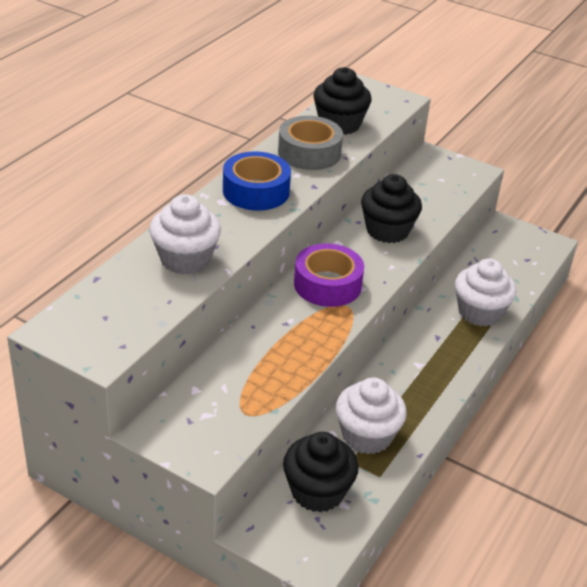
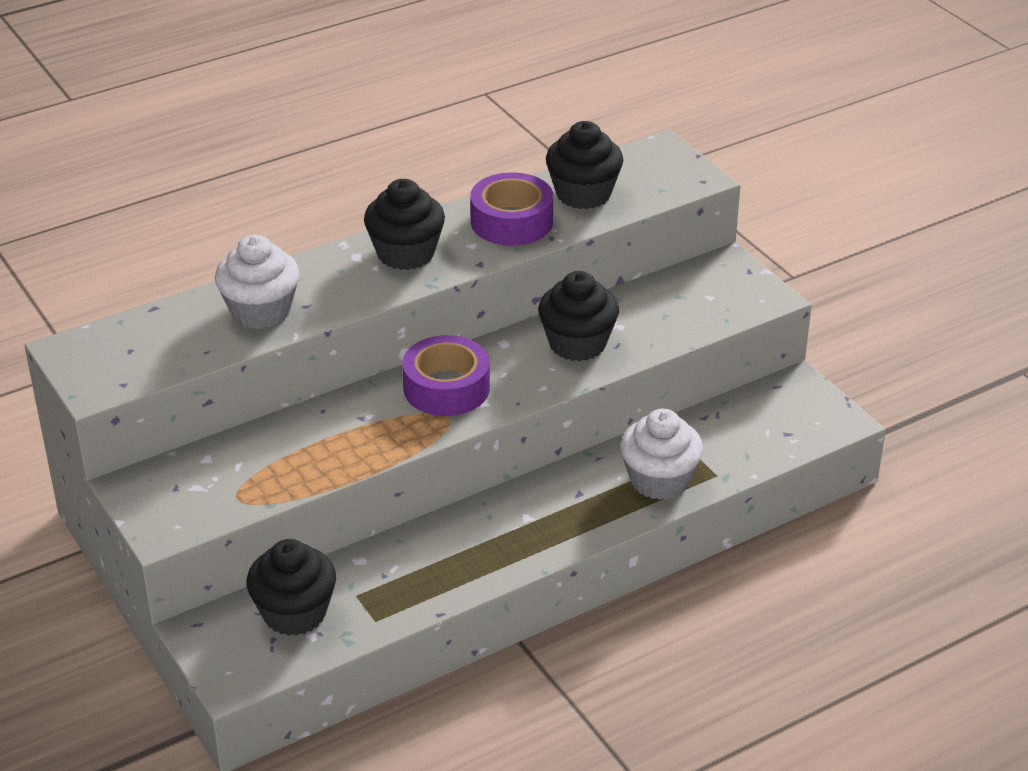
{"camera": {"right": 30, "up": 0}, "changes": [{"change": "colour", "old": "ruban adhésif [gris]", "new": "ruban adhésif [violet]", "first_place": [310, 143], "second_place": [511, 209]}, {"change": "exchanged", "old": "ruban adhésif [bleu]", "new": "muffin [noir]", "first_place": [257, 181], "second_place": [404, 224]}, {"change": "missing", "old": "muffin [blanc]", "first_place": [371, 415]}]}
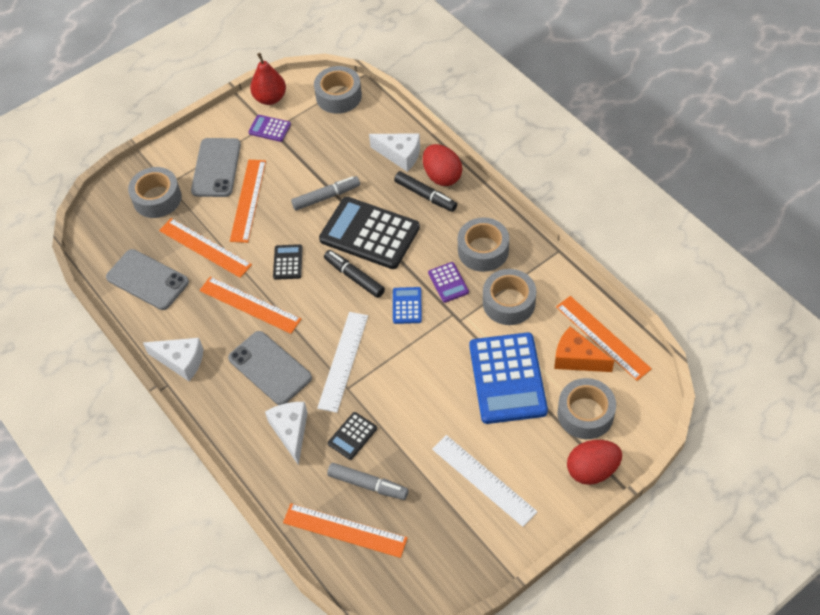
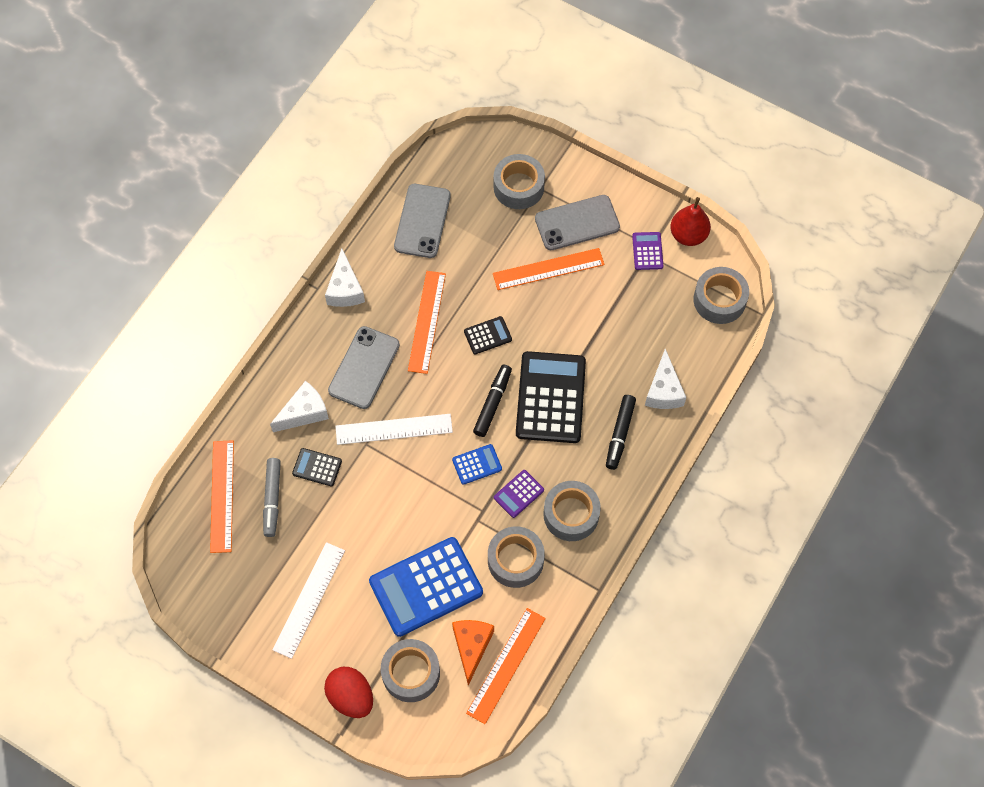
{"camera": {"right": 65, "up": 10}, "changes": [{"change": "missing", "old": "œuf [rouge]", "first_place": [442, 165]}, {"change": "missing", "old": "feutre [gris]", "first_place": [325, 193]}, {"change": "missing", "old": "règle [orange]", "first_place": [205, 248]}]}
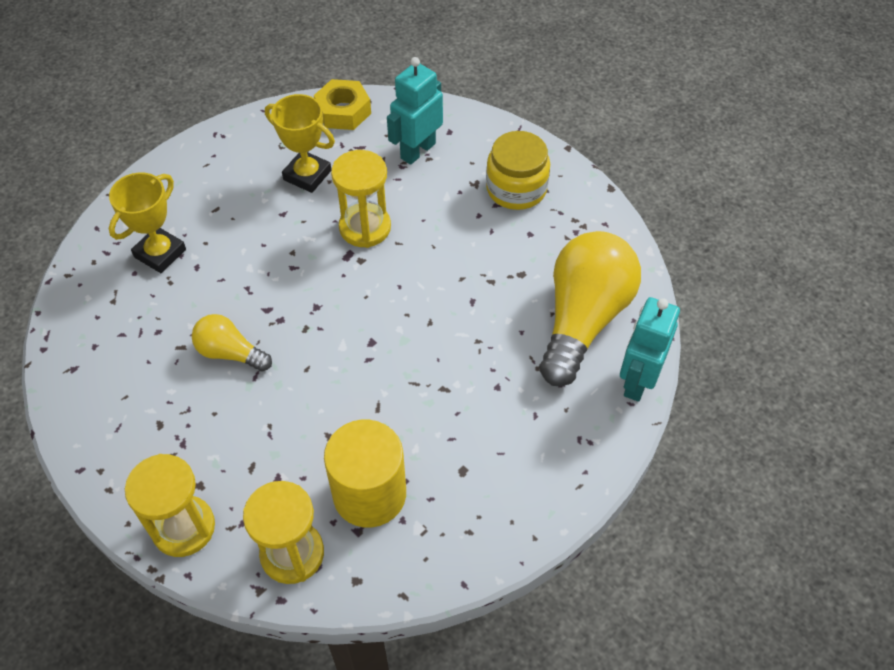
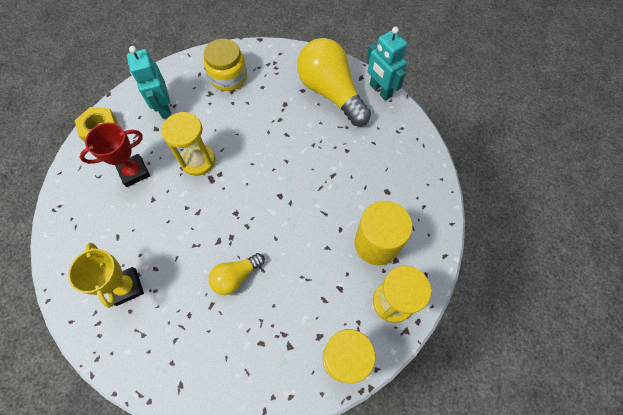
{"camera": {"right": -60, "up": 10}, "changes": [{"change": "colour", "old": "trophée [jaune]", "new": "trophée [rouge]", "first_place": [300, 143], "second_place": [115, 155]}]}
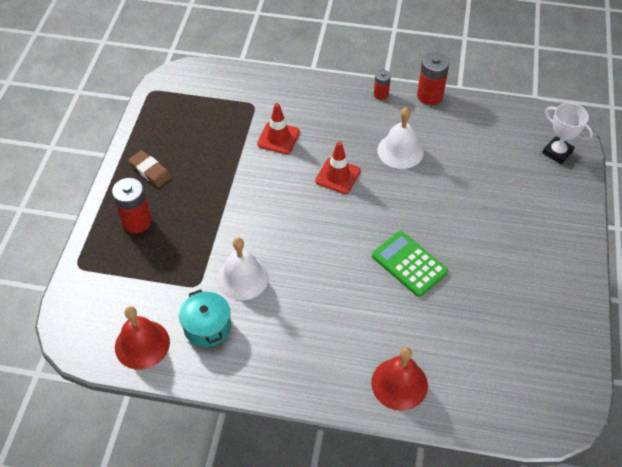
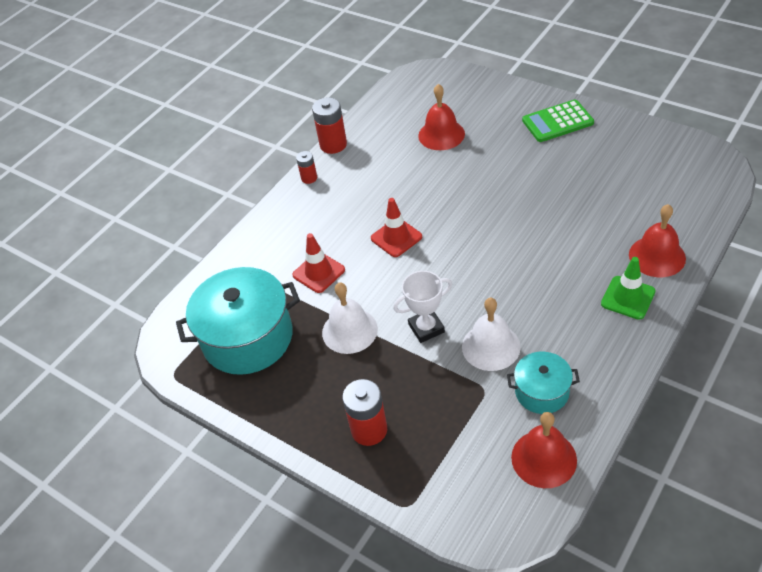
{"camera": {"right": -60, "up": -5}, "changes": [{"change": "relocated", "old": "trophée [blanc]", "first_place": [567, 133], "second_place": [422, 307]}, {"change": "relocated", "old": "cloche [blanc]", "first_place": [400, 138], "second_place": [350, 318]}, {"change": "missing", "old": "gomme [marron]", "first_place": [150, 169]}, {"change": "relocated", "old": "calculatrice [vert]", "first_place": [410, 264], "second_place": [558, 121]}, {"change": "appeared", "new": "cloche [rouge]", "second_place": [441, 117]}, {"change": "appeared", "new": "cône de chantier [vert]", "second_place": [628, 288]}, {"change": "appeared", "new": "marmite [turquoise]", "second_place": [238, 321]}]}
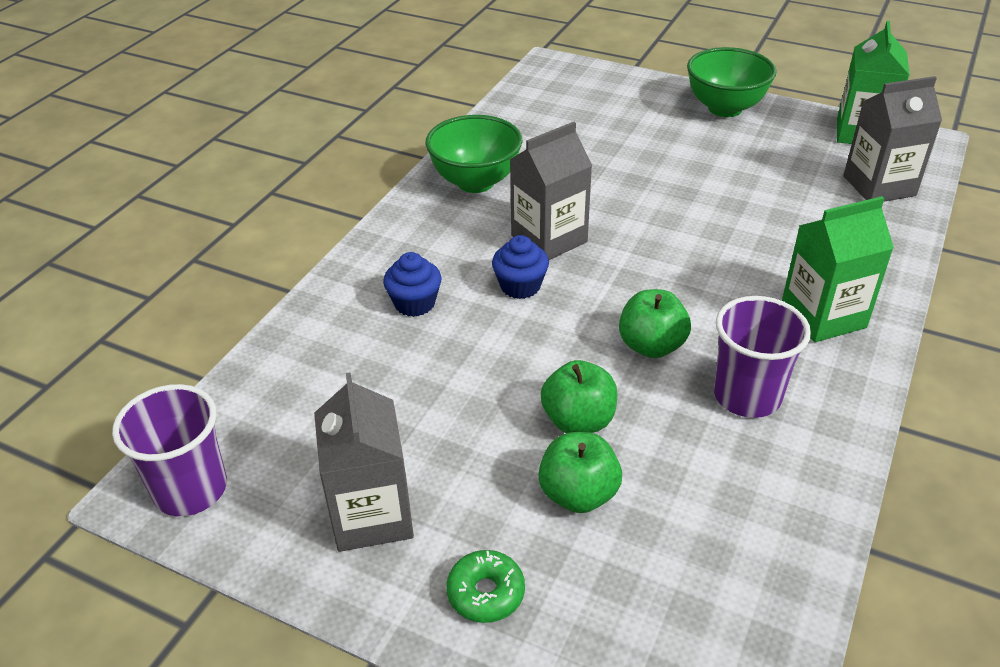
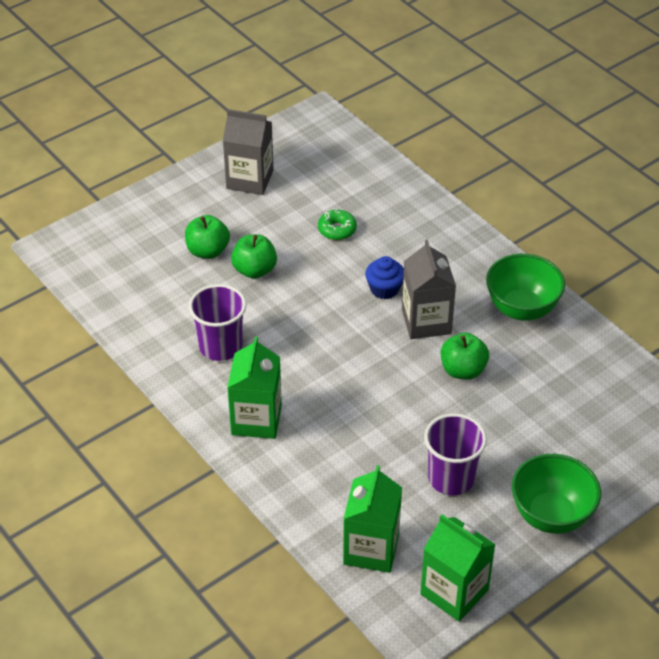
{"camera": {"right": 115, "up": 5}, "changes": [{"change": "colour", "old": "brique de lait [gris]", "new": "brique de lait [vert]", "first_place": [892, 138], "second_place": [372, 519]}, {"change": "missing", "old": "muffin [bleu]", "first_place": [412, 284]}, {"change": "relocated", "old": "pomme [vert]", "first_place": [655, 323], "second_place": [465, 356]}, {"change": "relocated", "old": "gobelet [violet]", "first_place": [169, 450], "second_place": [455, 454]}, {"change": "relocated", "old": "beignet [vert]", "first_place": [485, 586], "second_place": [337, 225]}]}
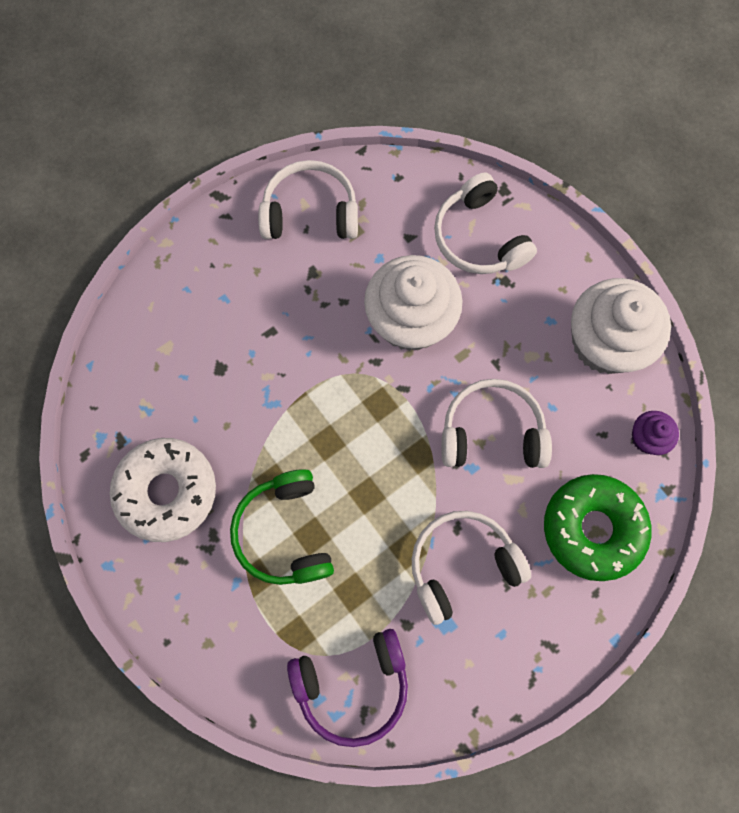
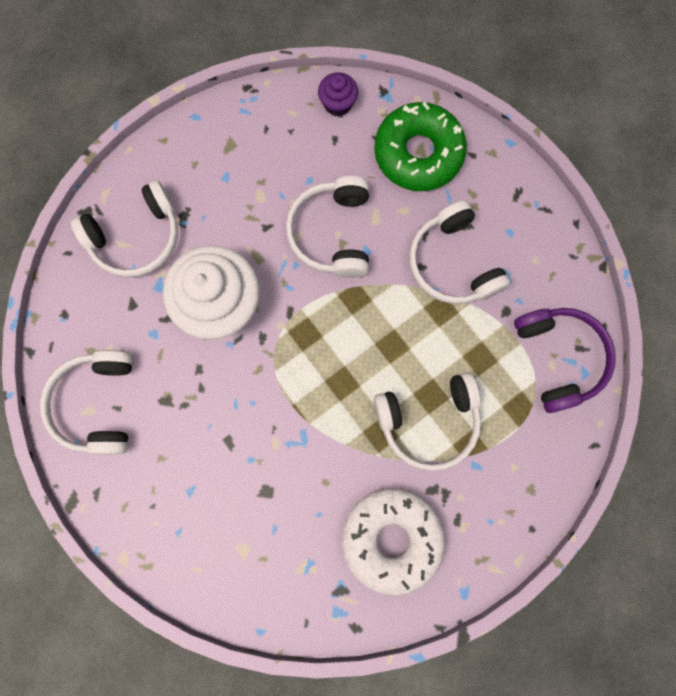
{"camera": {"right": -90, "up": 5}, "changes": [{"change": "missing", "old": "muffin [blanc]", "first_place": [621, 326]}, {"change": "colour", "old": "casque audio [vert]", "new": "casque audio [blanc]", "first_place": [282, 527], "second_place": [427, 422]}]}
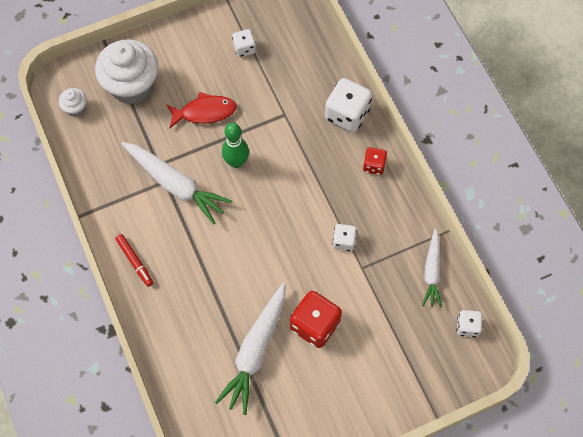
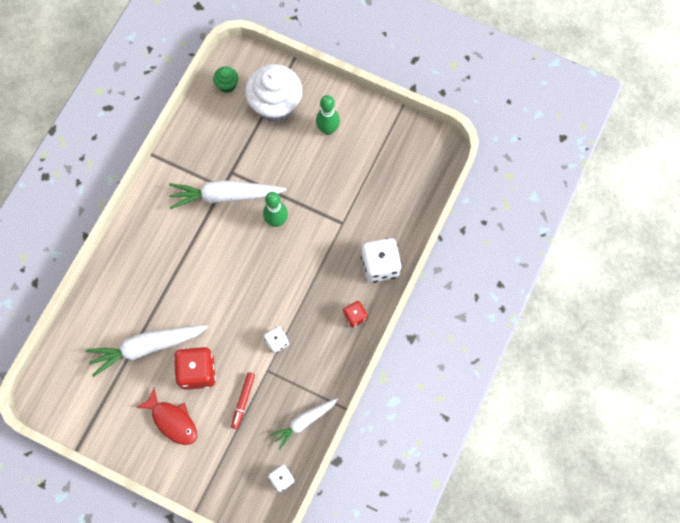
{"camera": {"right": 50, "up": 5}, "changes": [{"change": "missing", "old": "dé [blanc]", "first_place": [244, 43]}, {"change": "colour", "old": "muffin [blanc]", "new": "muffin [vert]", "first_place": [73, 102], "second_place": [225, 79]}, {"change": "relocated", "old": "poisson [rouge]", "first_place": [201, 110], "second_place": [167, 416]}, {"change": "spun", "old": "carotte [blanc]", "first_place": [177, 183], "second_place": [227, 194], "degrees": 90}, {"change": "relocated", "old": "feutre [rouge]", "first_place": [134, 260], "second_place": [243, 400]}, {"change": "appeared", "new": "quille [vert]", "second_place": [328, 115]}]}
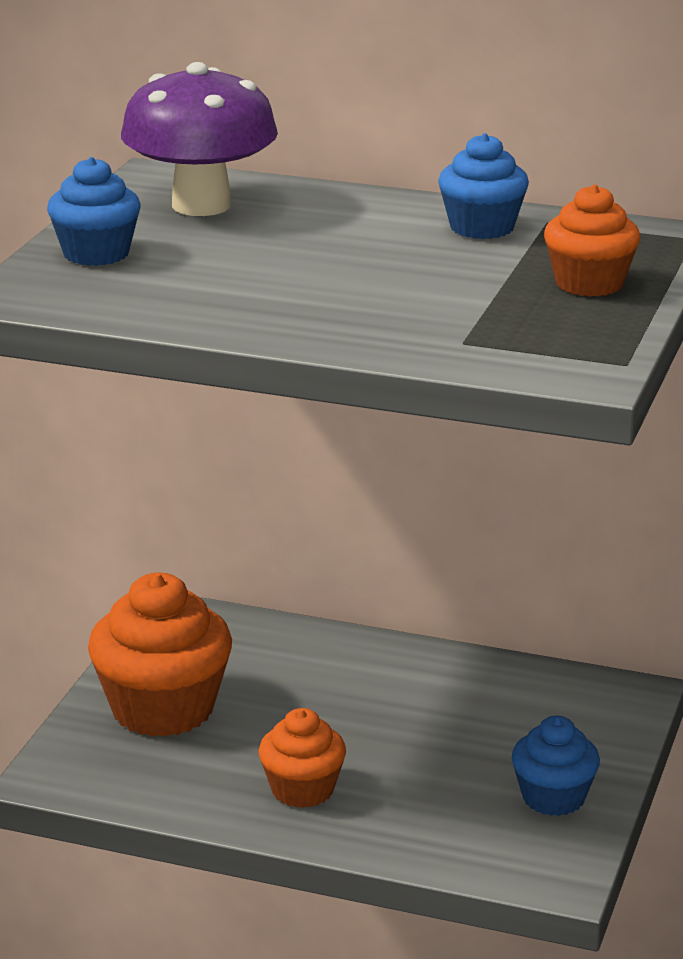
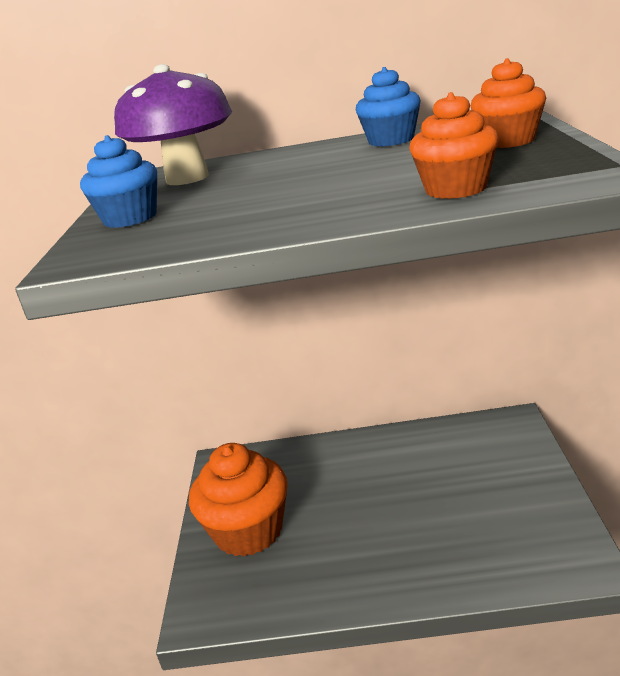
{"camera": {"right": -15, "up": 0}, "changes": [{"change": "relocated", "old": "muffin [orange]", "first_place": [302, 758], "second_place": [454, 145]}, {"change": "missing", "old": "muffin [bleu]", "first_place": [556, 766]}]}
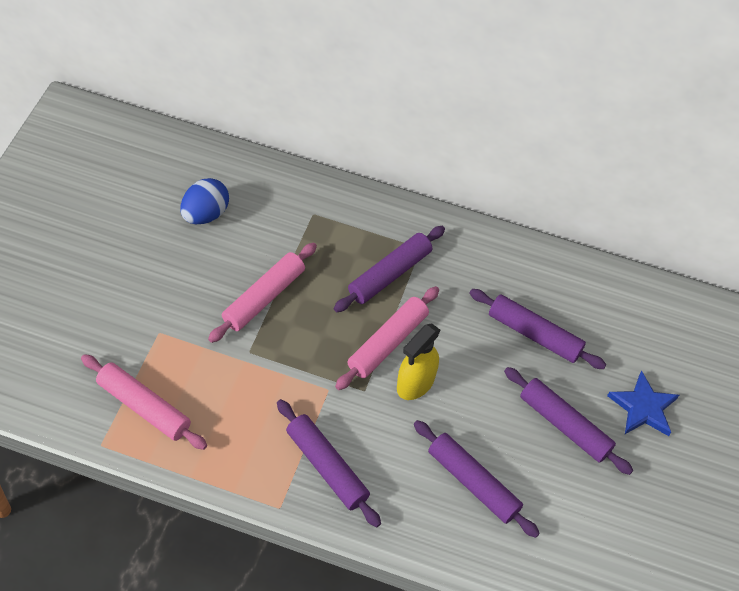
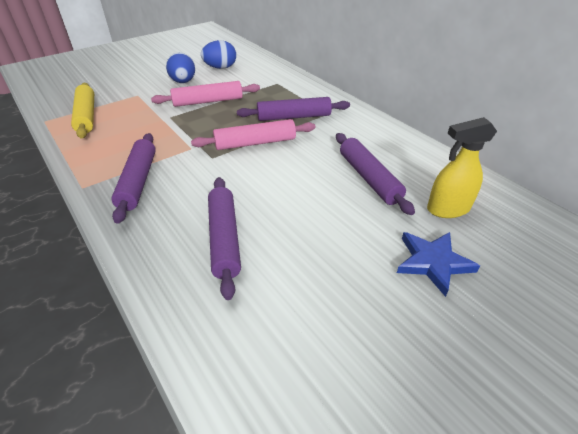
{"camera": {"right": 40, "up": -15}, "changes": [{"change": "relocated", "old": "vaporisateur [jaune]", "first_place": [419, 361], "second_place": [462, 167]}, {"change": "colour", "old": "rouleau à pâtisserie [rose]", "new": "rouleau à pâtisserie [jaune]", "first_place": [144, 402], "second_place": [82, 111]}, {"change": "missing", "old": "rouleau à pâtisserie [violet]", "first_place": [568, 421]}, {"change": "appeared", "new": "œuf [bleu]", "second_place": [180, 68]}]}
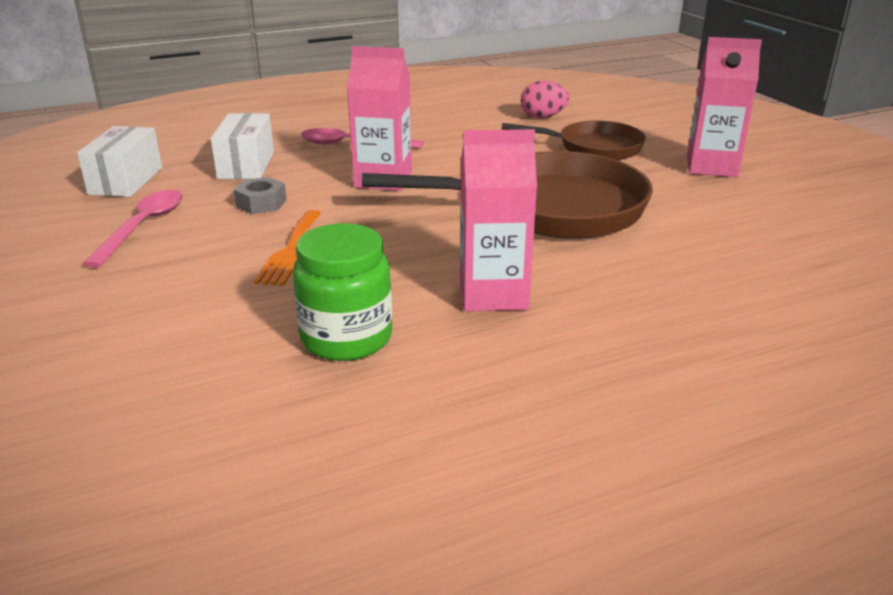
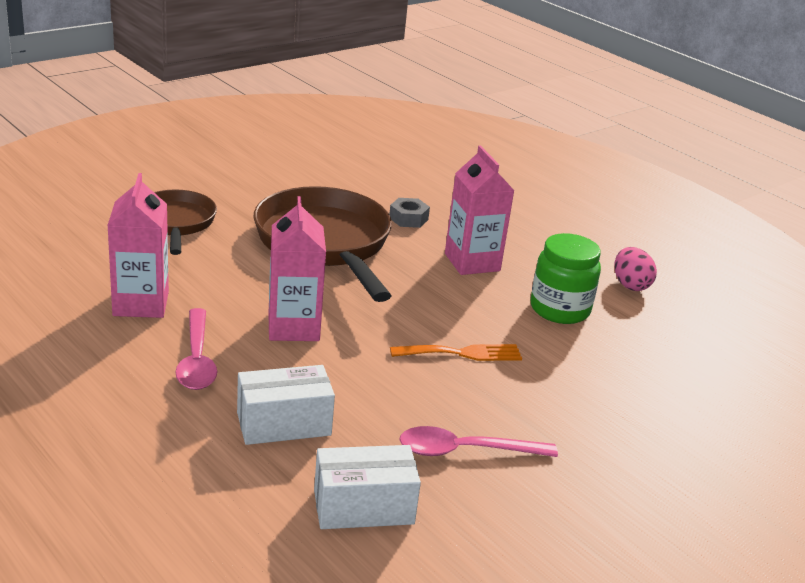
{"camera": {"right": -110, "up": 0}, "changes": [{"change": "relocated", "old": "brique de lait [rose]", "first_place": [724, 107], "second_place": [138, 245]}, {"change": "relocated", "old": "œuf [rose]", "first_place": [545, 99], "second_place": [635, 269]}, {"change": "relocated", "old": "écrou [gris]", "first_place": [260, 195], "second_place": [409, 213]}]}
